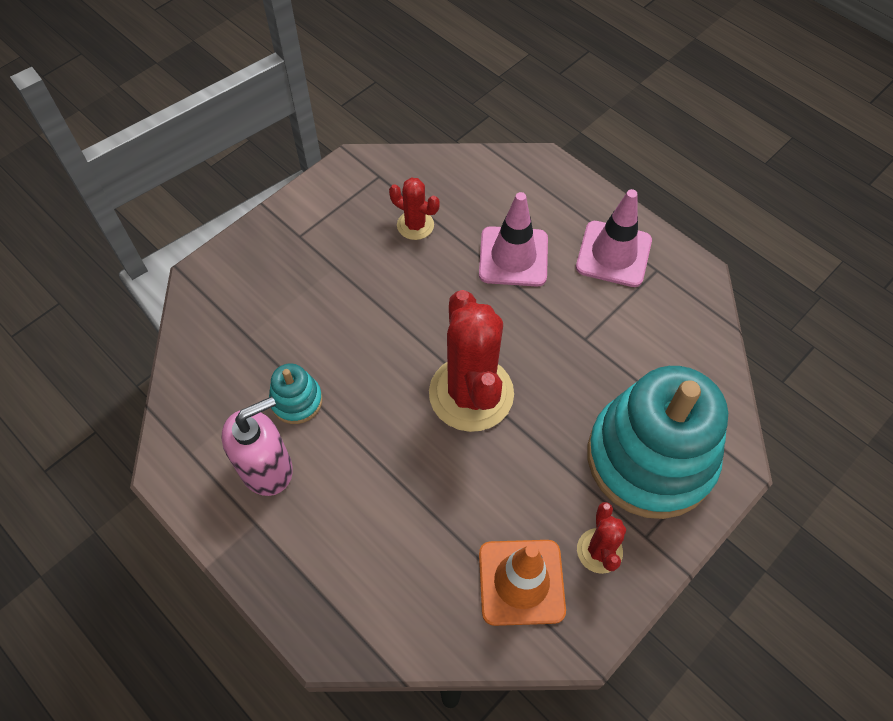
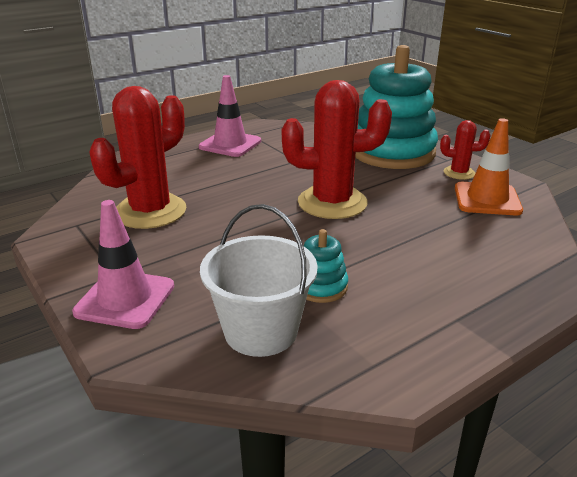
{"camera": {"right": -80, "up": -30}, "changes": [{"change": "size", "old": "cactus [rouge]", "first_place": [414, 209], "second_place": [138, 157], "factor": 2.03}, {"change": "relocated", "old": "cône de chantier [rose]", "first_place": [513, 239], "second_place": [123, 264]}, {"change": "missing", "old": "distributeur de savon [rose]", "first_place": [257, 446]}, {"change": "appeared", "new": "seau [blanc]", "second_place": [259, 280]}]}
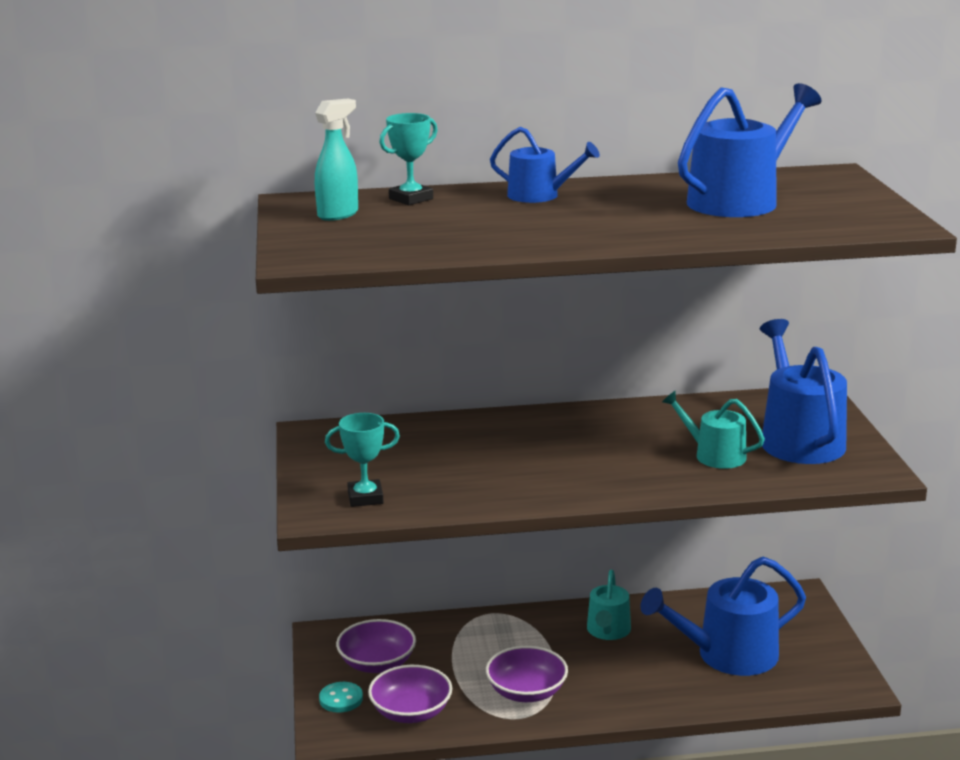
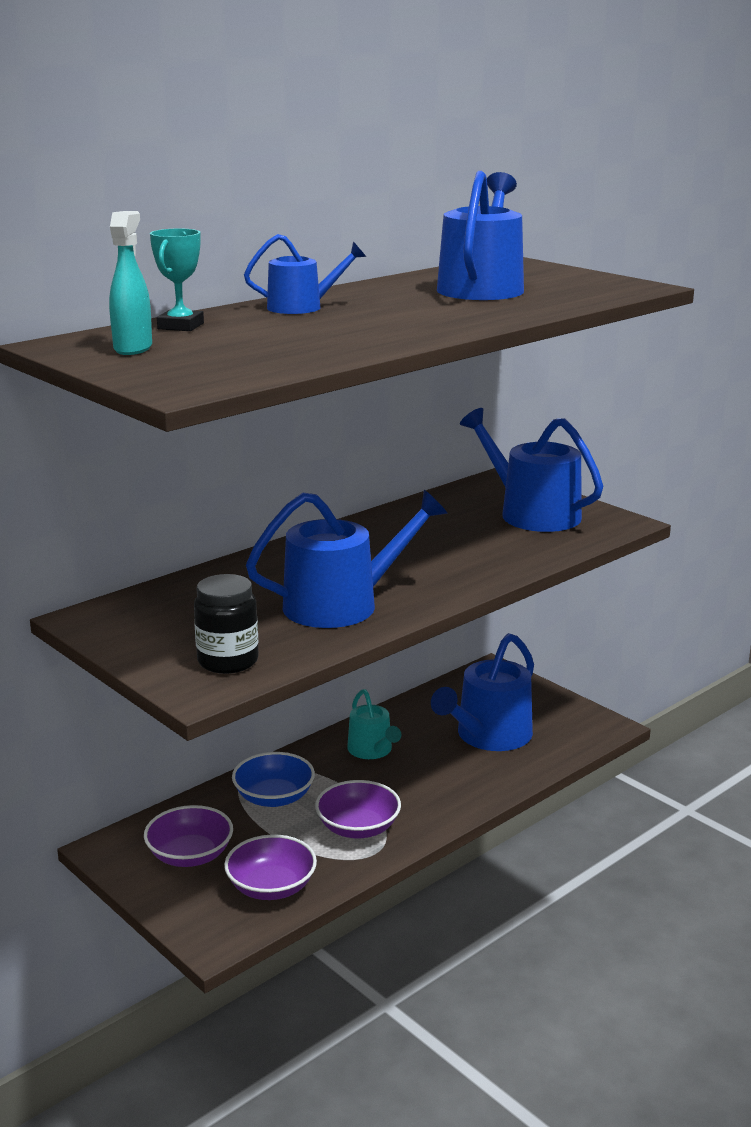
{"camera": {"right": -35, "up": 0}, "changes": [{"change": "missing", "old": "arrosoir [turquoise]", "first_place": [713, 430]}, {"change": "exchanged", "old": "trophée [turquoise]", "new": "bocal [noir]", "first_place": [362, 460], "second_place": [226, 624]}, {"change": "missing", "old": "bouton [turquoise]", "first_place": [341, 697]}, {"change": "appeared", "new": "arrosoir [bleu]", "second_place": [347, 559]}, {"change": "appeared", "new": "bol [bleu]", "second_place": [273, 779]}]}
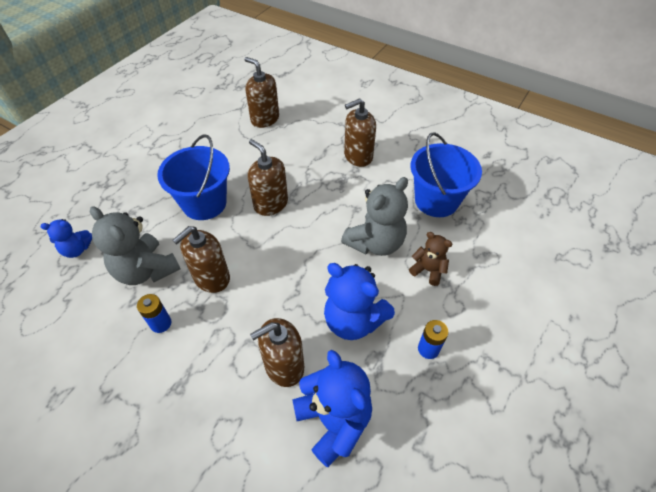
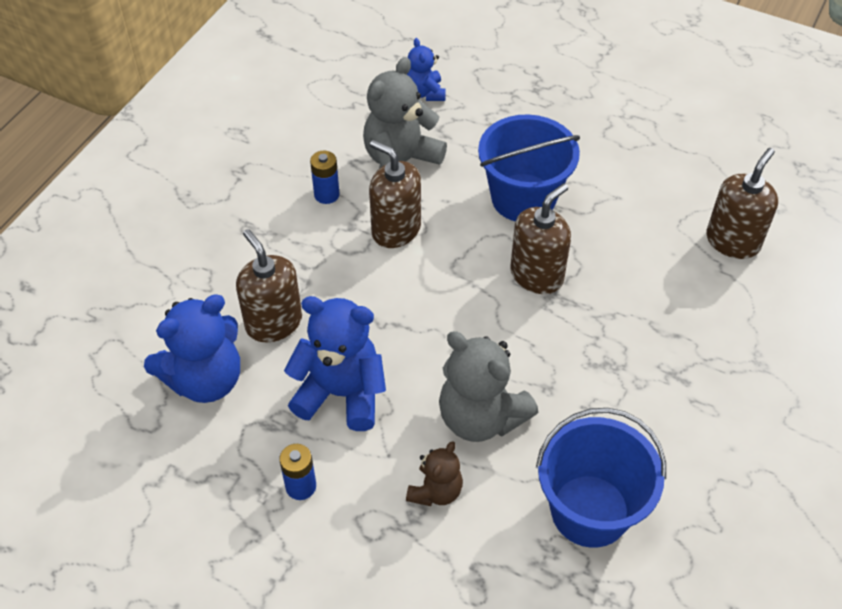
{"camera": {"right": 85, "up": 0}, "changes": [{"change": "missing", "old": "distributeur de savon [marron]", "first_place": [360, 132]}, {"change": "spun", "old": "ours en peluche [bleu]", "first_place": [359, 301], "second_place": [335, 363], "degrees": 75}]}
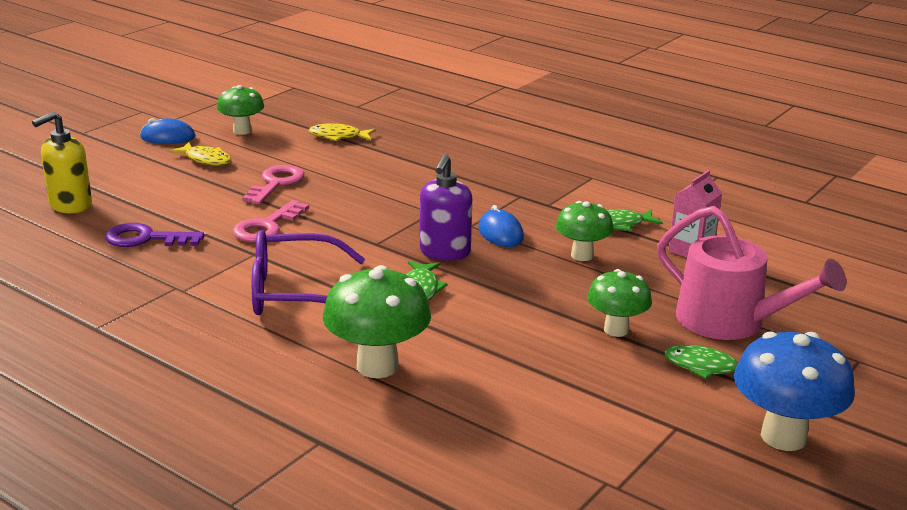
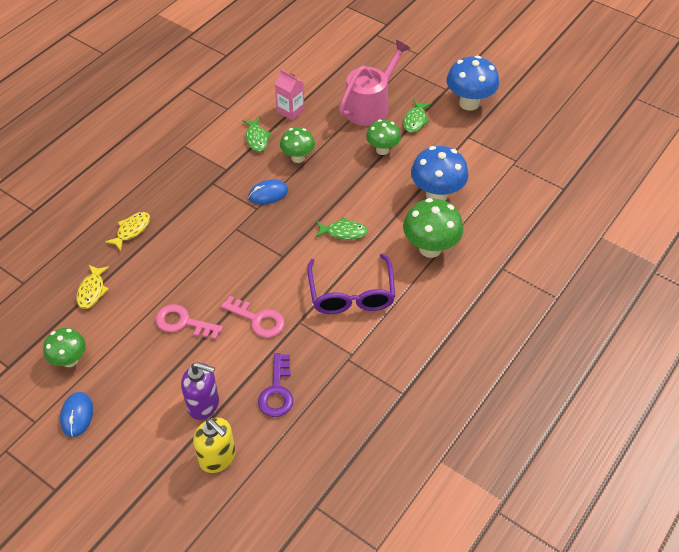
{"camera": {"right": -90, "up": 25}, "changes": [{"change": "relocated", "old": "poisson [jaune]", "first_place": [200, 154], "second_place": [127, 231]}, {"change": "relocated", "old": "distributeur de savon [violet]", "first_place": [446, 208], "second_place": [200, 391]}, {"change": "appeared", "new": "champignon [bleu]", "second_place": [440, 173]}]}
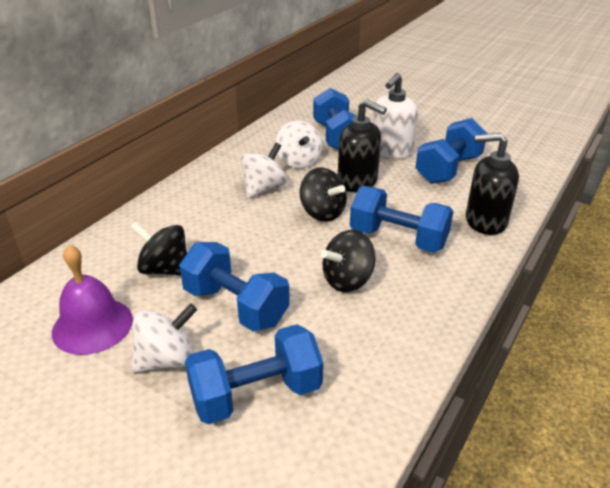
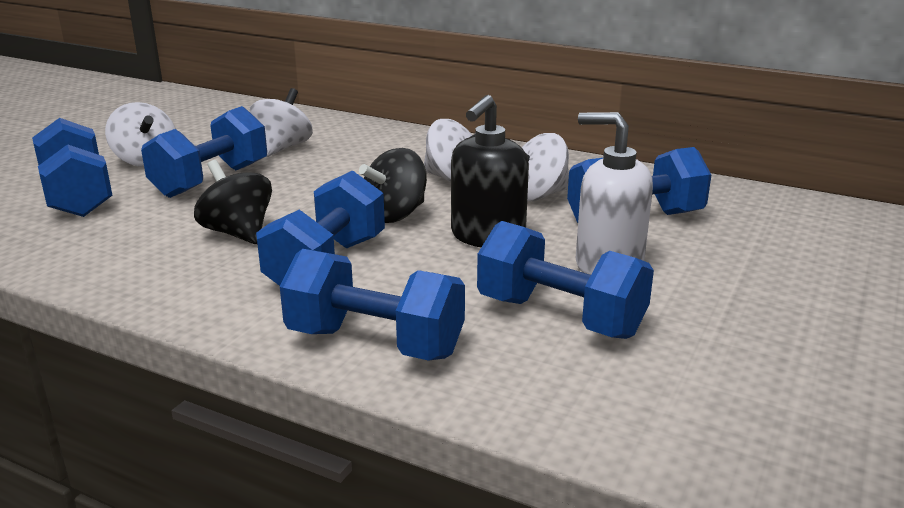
{"camera": {"right": 85, "up": -10}, "changes": [{"change": "exchanged", "old": "distributeur de savon [noir]", "new": "haltère [bleu]", "first_place": [492, 184], "second_place": [372, 305]}, {"change": "colour", "old": "toupie [noir]", "new": "toupie [blanc]", "first_place": [158, 249], "second_place": [281, 122]}, {"change": "missing", "old": "cloche [violet]", "first_place": [92, 300]}]}
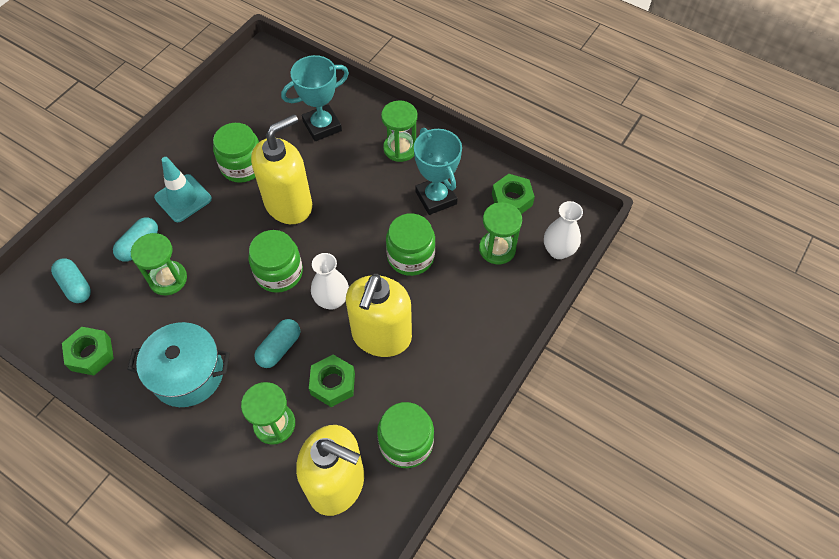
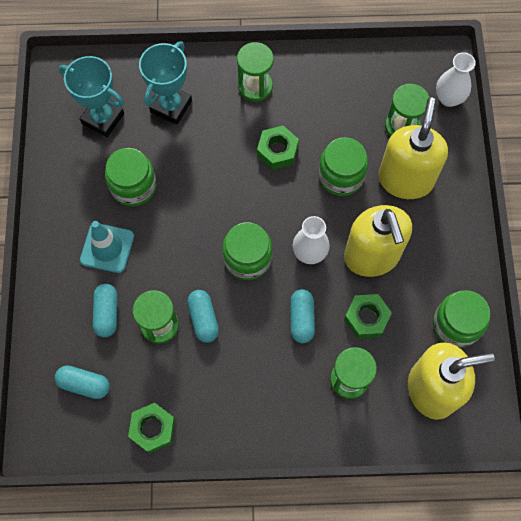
{"camera": {"right": -35, "up": 10}, "changes": [{"change": "relocated", "old": "distributeur de savon [jaune]", "first_place": [281, 169], "second_place": [413, 148]}, {"change": "relocated", "old": "trophée [turquoise]", "first_place": [438, 171], "second_place": [91, 96]}, {"change": "relocated", "old": "écrou [vert]", "first_place": [513, 194], "second_place": [278, 148]}, {"change": "missing", "old": "marmite [turquoise]", "first_place": [178, 364]}, {"change": "appeared", "new": "gélule [turquoise]", "second_place": [203, 316]}]}
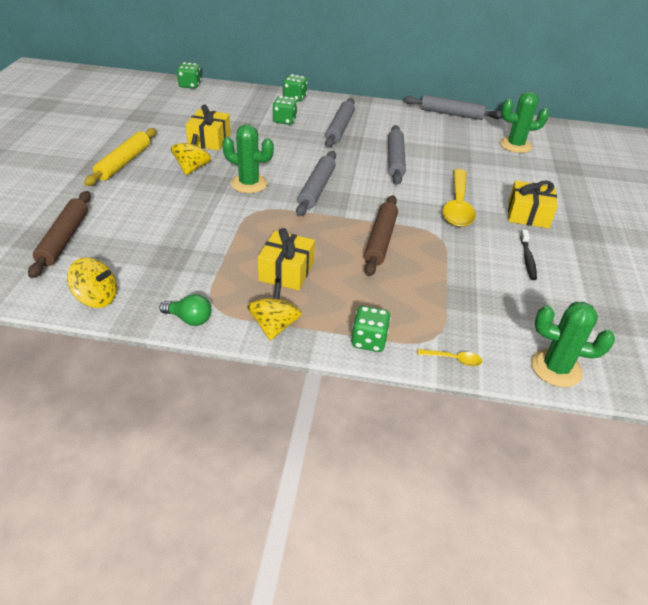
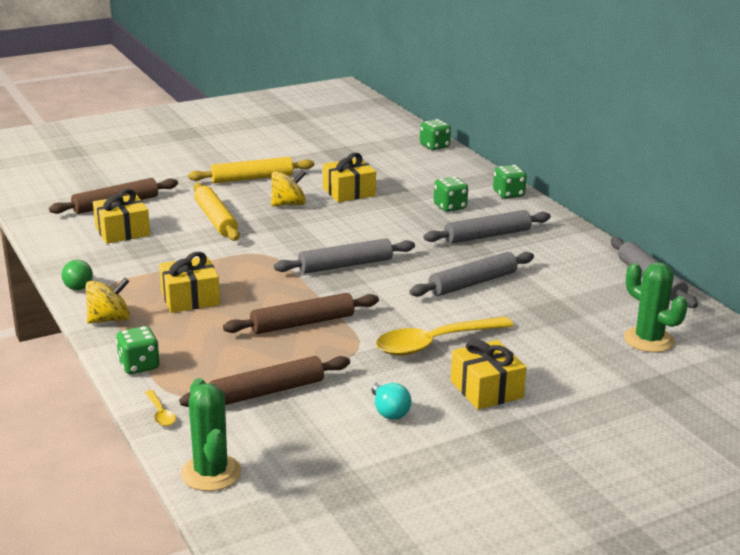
{"camera": {"right": 55, "up": -15}, "changes": [{"change": "missing", "old": "cactus [vert]", "first_place": [248, 158]}, {"change": "exchanged", "old": "brosse à dents [noir]", "new": "ampoule [turquoise]", "first_place": [528, 255], "second_place": [391, 401]}, {"change": "missing", "old": "toupie [jaune]", "first_place": [92, 282]}, {"change": "appeared", "new": "rouleau à pâtisserie [jaune]", "second_place": [216, 212]}, {"change": "appeared", "new": "cadeau [jaune]", "second_place": [121, 216]}, {"change": "appeared", "new": "rouleau à pâtisserie [marron]", "second_place": [264, 381]}]}
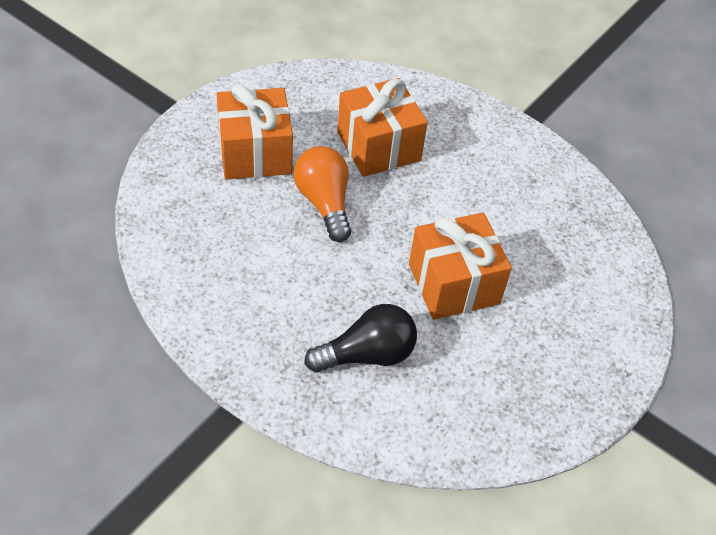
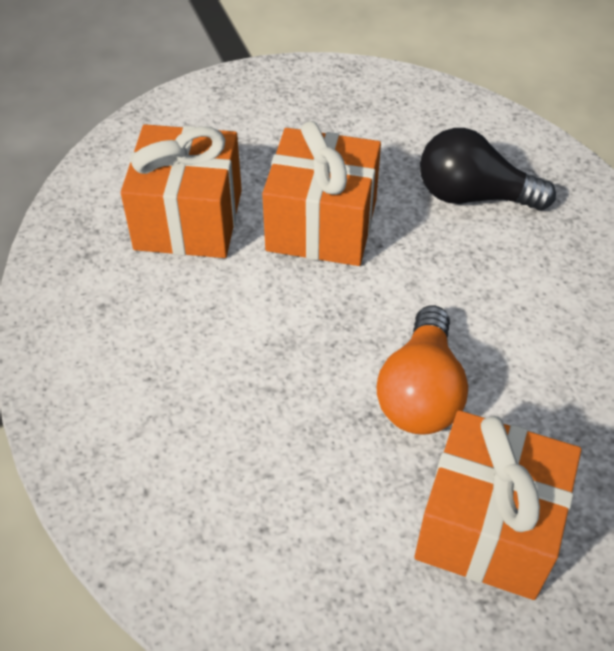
{"camera": {"right": -145, "up": 0}, "changes": [{"change": "relocated", "old": "cadeau [orange]", "first_place": [382, 127], "second_place": [181, 191]}]}
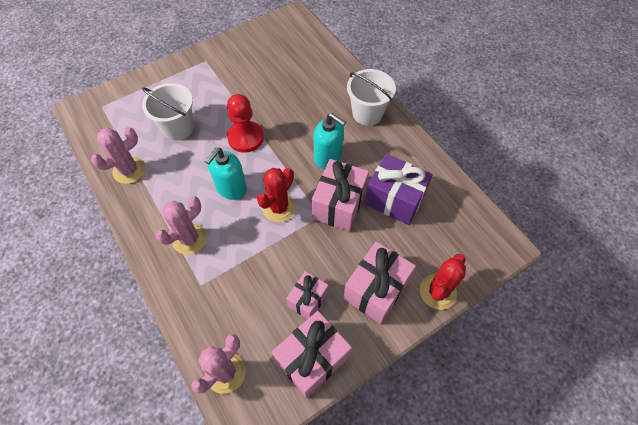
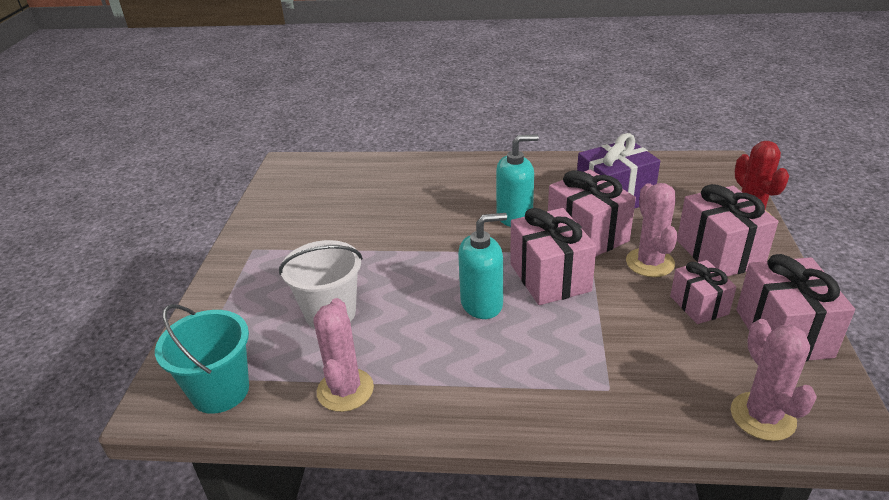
{"camera": {"right": -50, "up": -25}, "changes": [{"change": "missing", "old": "seau [blanc]", "first_place": [371, 97]}, {"change": "missing", "old": "pion [rouge]", "first_place": [245, 123]}, {"change": "spun", "old": "distributeur de savon [turquoise]", "first_place": [226, 174], "second_place": [482, 266], "degrees": -90}, {"change": "exchanged", "old": "cactus [rouge]", "new": "cadeau [rose]", "first_place": [276, 195], "second_place": [553, 256]}, {"change": "relocated", "old": "cactus [rose]", "first_place": [181, 225], "second_place": [652, 230]}, {"change": "appeared", "new": "seau [turquoise]", "second_place": [202, 359]}]}
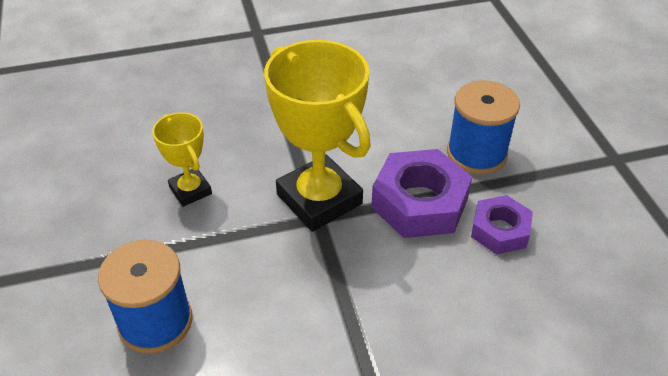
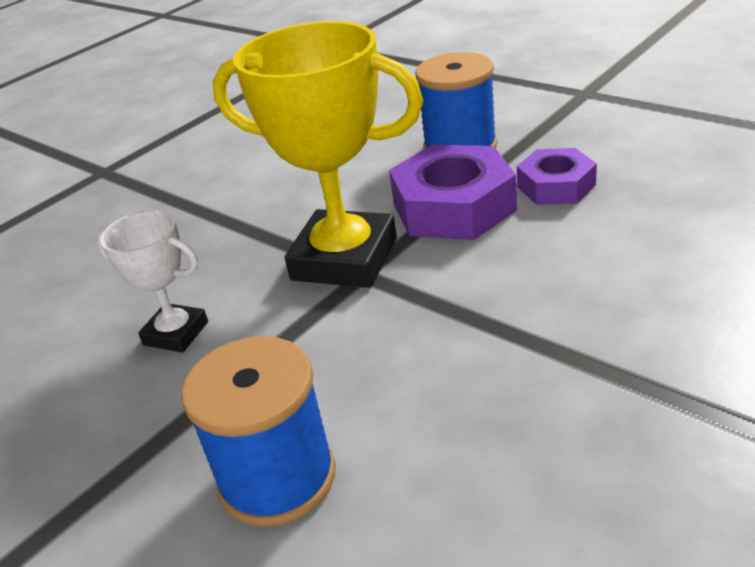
{"camera": {"right": -30, "up": -10}, "changes": [{"change": "colour", "old": "trophée [jaune]", "new": "trophée [blanc]", "first_place": [182, 159], "second_place": [152, 281]}]}
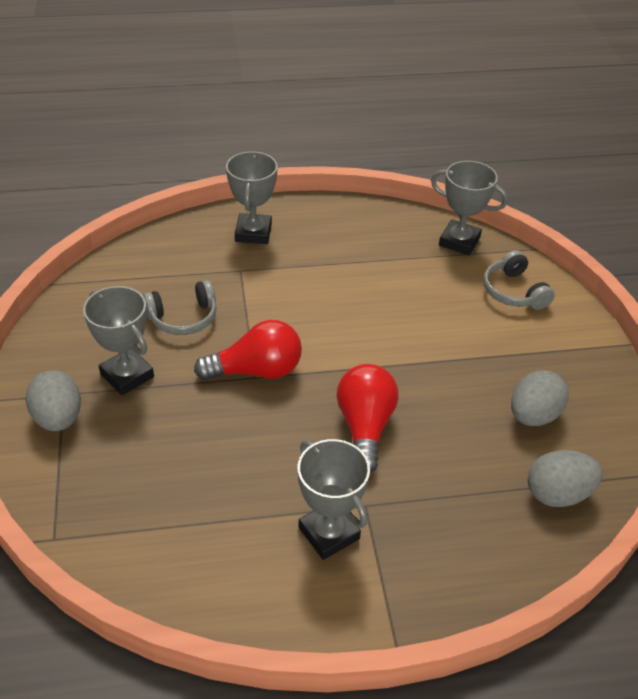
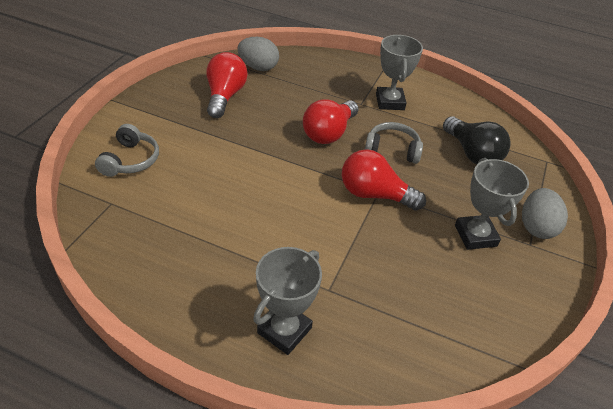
{"camera": {"right": -150, "up": 0}, "changes": [{"change": "missing", "old": "trophée [gris]", "first_place": [469, 208]}, {"change": "relocated", "old": "casque audio [gris]", "first_place": [180, 307], "second_place": [394, 143]}, {"change": "exchanged", "old": "œuf [gris]", "new": "ampoule [rouge]", "first_place": [539, 398], "second_place": [227, 85]}, {"change": "appeared", "new": "ampoule [noir]", "second_place": [477, 140]}]}
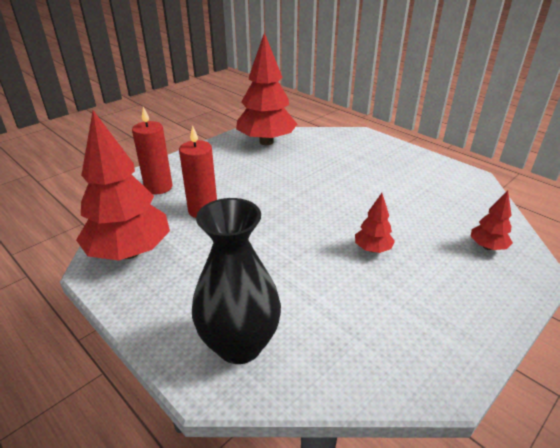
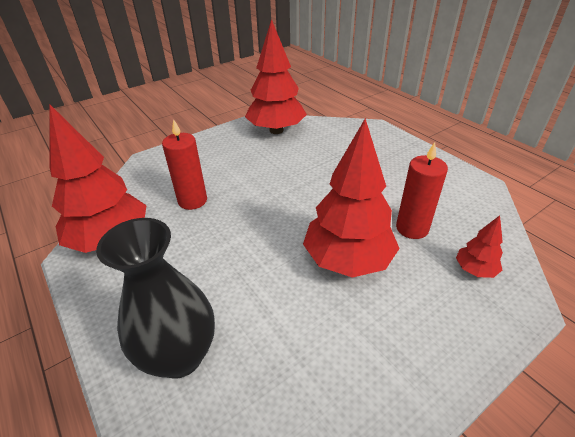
{"camera": {"right": 10, "up": 5}, "changes": [{"change": "relocated", "old": "bougie [rouge]", "first_place": [152, 151], "second_place": [422, 190]}, {"change": "size", "old": "arbre [rouge]", "first_place": [375, 223], "second_place": [351, 198], "factor": 2.19}]}
